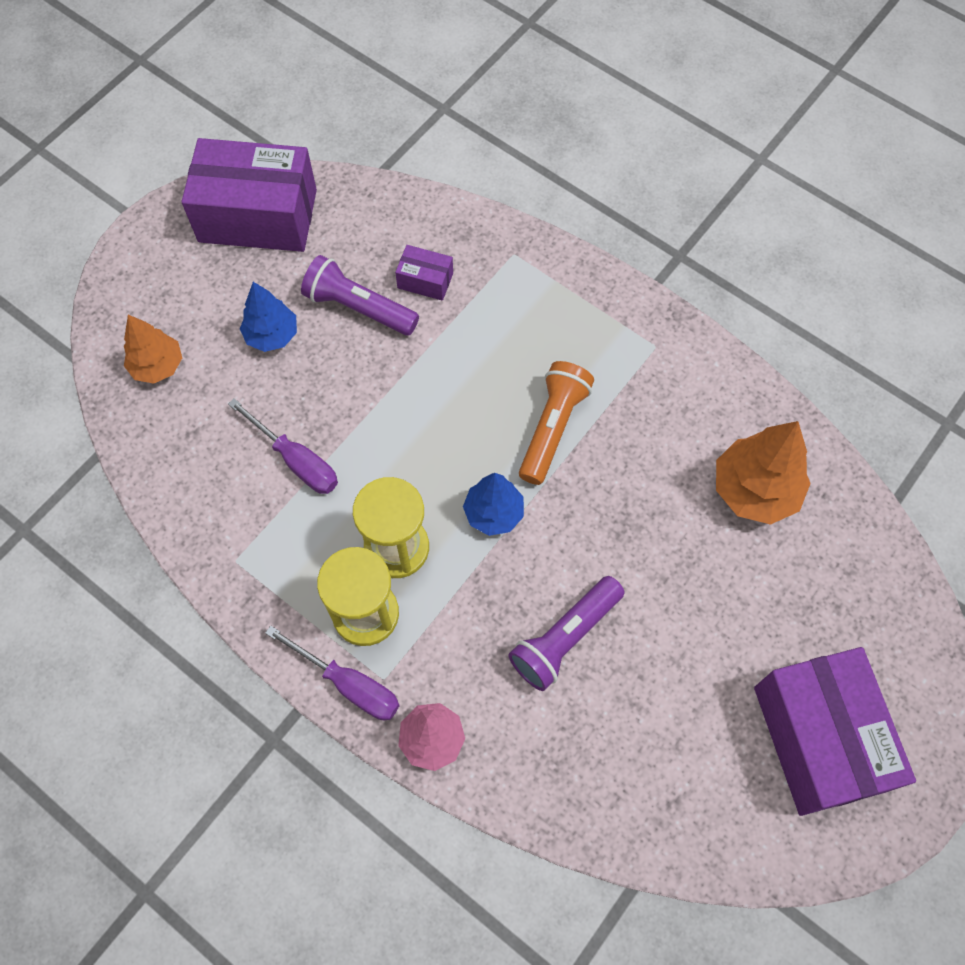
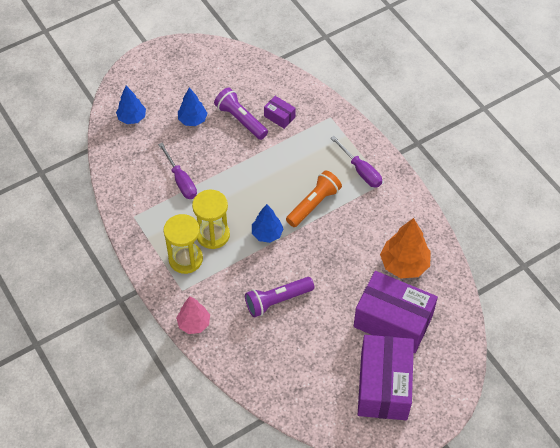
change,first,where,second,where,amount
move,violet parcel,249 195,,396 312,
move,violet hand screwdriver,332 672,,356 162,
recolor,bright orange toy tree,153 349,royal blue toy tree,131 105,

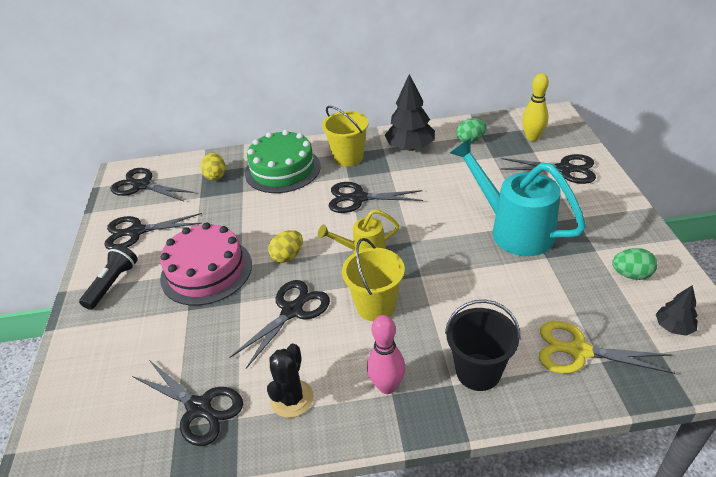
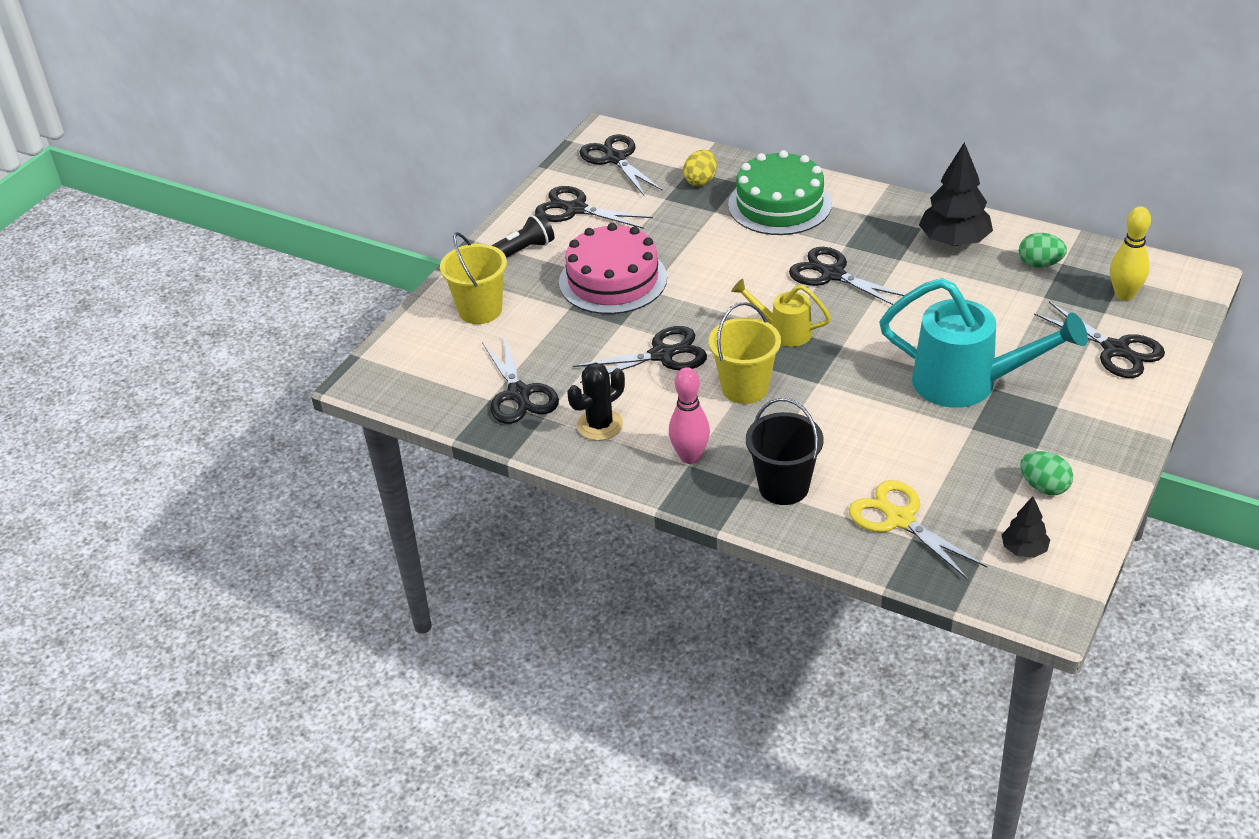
change,first,where,second,where,amount
delete,golden egg shape,285 246,,,
move,golden pail,345 136,,473 278,
rotate,teal sprinkling can,518 197,,983 343,120 degrees clockwise

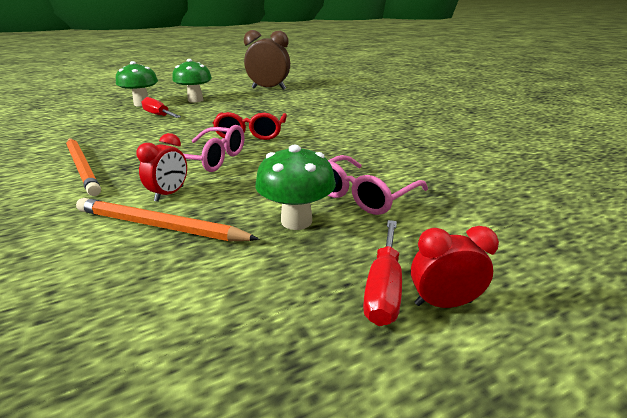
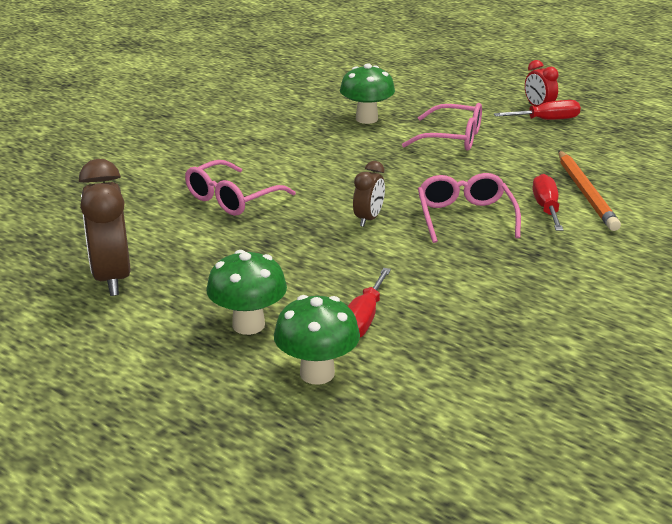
change,first,where,second,where,amount
delete,bright orange pencil,83 167,,,
insert,,,pink glasses,240 188,
move,green mushroom,295 187,,367 93,
replace,red clock,161 167,red hand screwdriver,547 202,
replace,red glasses,250 126,brown clock,369 194,

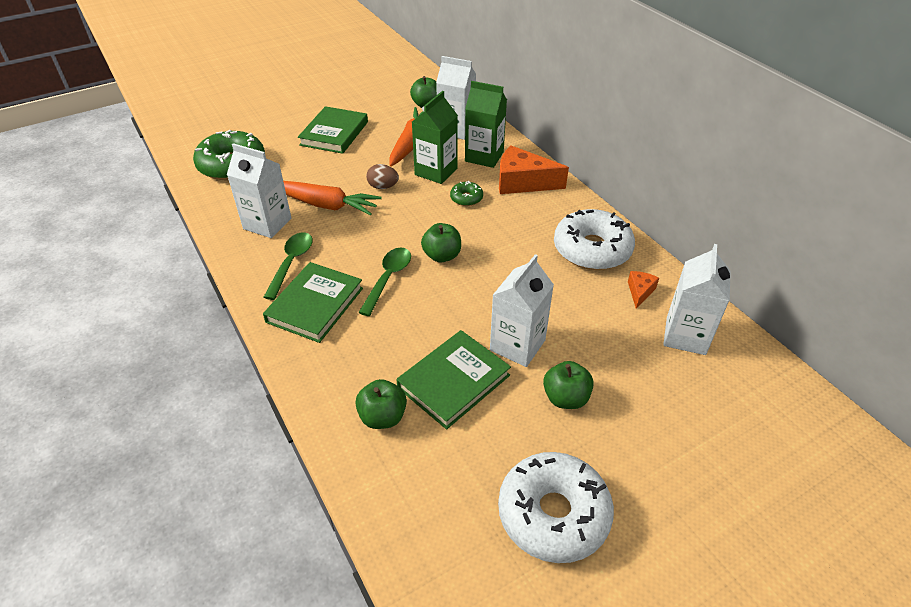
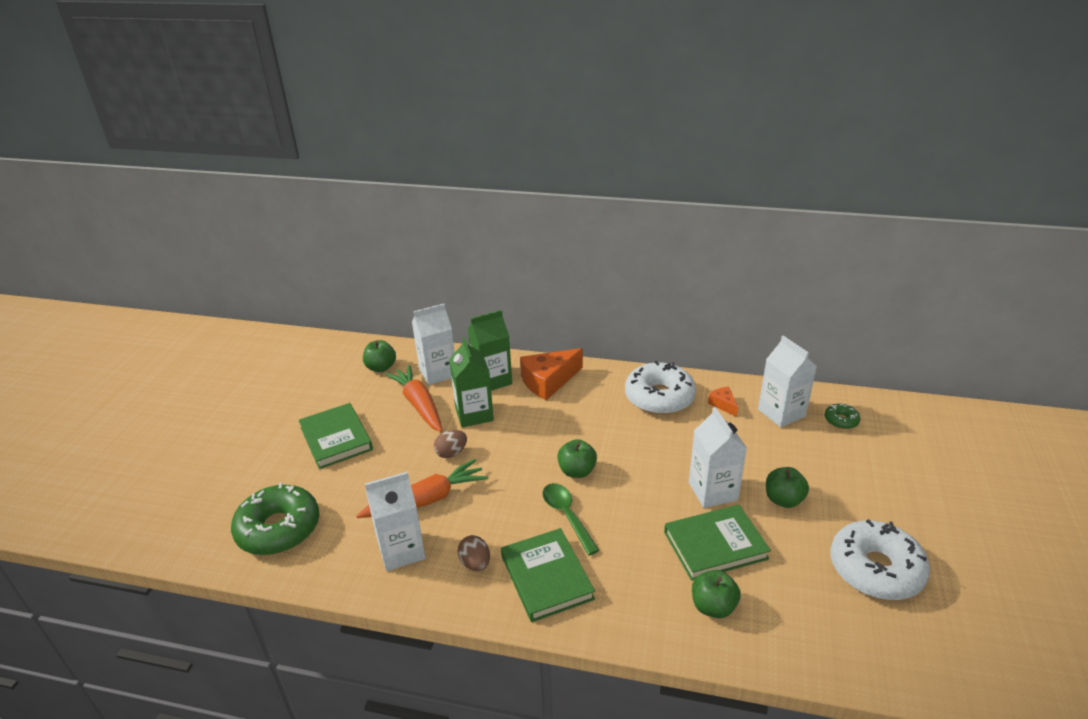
change,first,where,second,where,amount
move,green doughnut,466 193,,842 416,
replace,green tablespoon,288 266,brown egg shape,474 553,
rotate,green hardback,453 379,,717 543,75 degrees clockwise

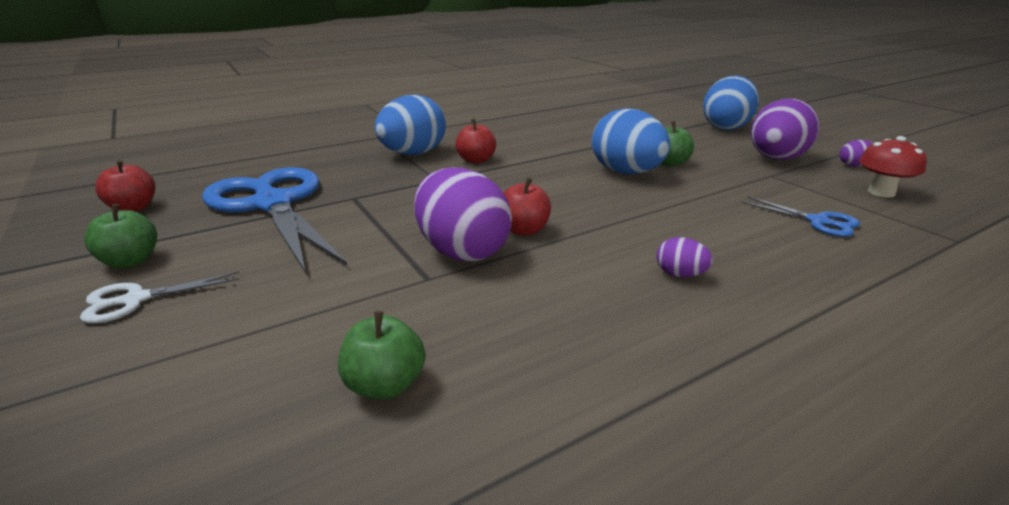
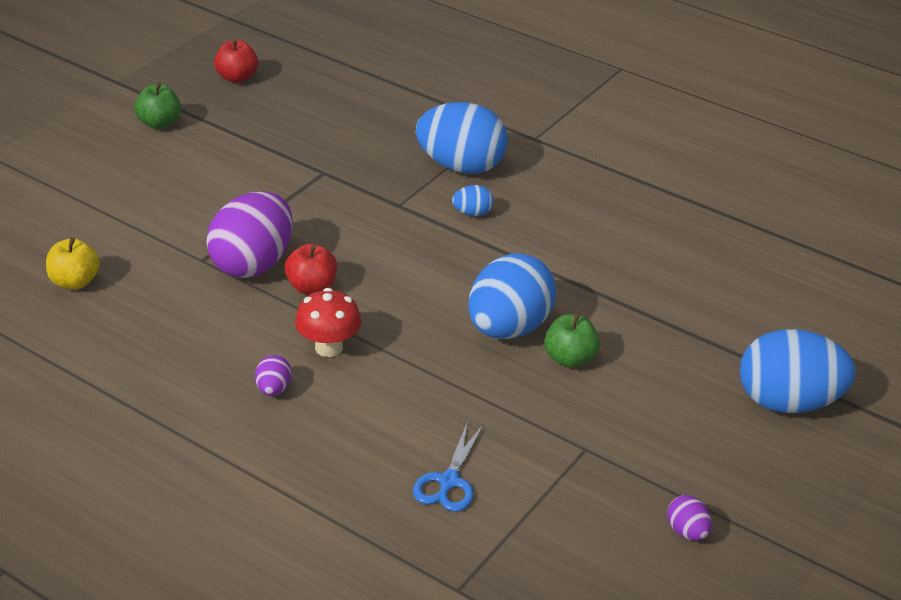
change,first,where,second,where,amount
delete,pure white shears,160 297,,,
delete,royal blue shears,274 220,,,
delete,violet egg shape,785 129,,,
move,red mushroom,893 166,,328 322,
replace,red toy apple,475 141,royal blue egg shape,473 200,
recolor,green toy apple,381 355,golden toy apple,73 263,

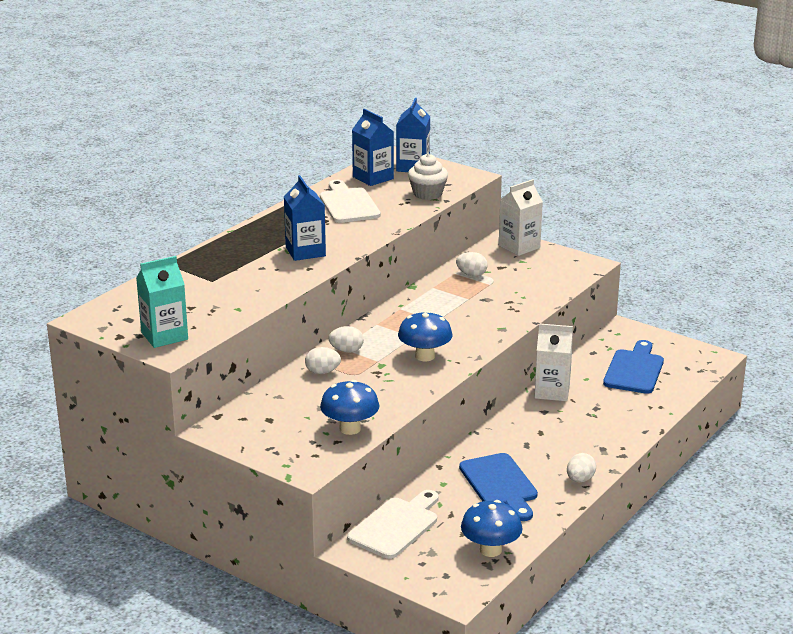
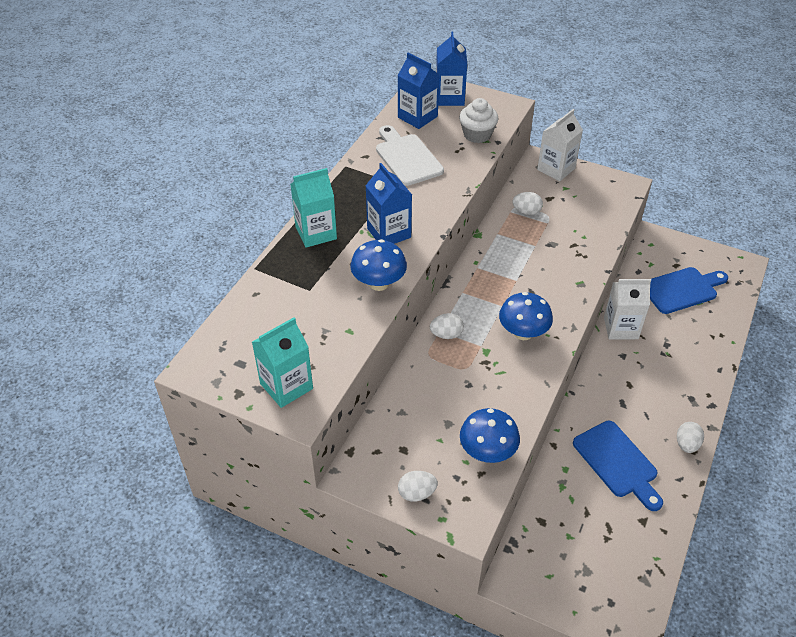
change,first,where,second,where,amount
delete,pure white chopping board,393 524,,,
insert,,,teal juice carton,313 208,
move,pure white egg shape,323 360,,418 486,
move,royal blue mushroom,492 528,,378 265,
rotate,royal blue chopping board,633 367,,689 290,60 degrees clockwise

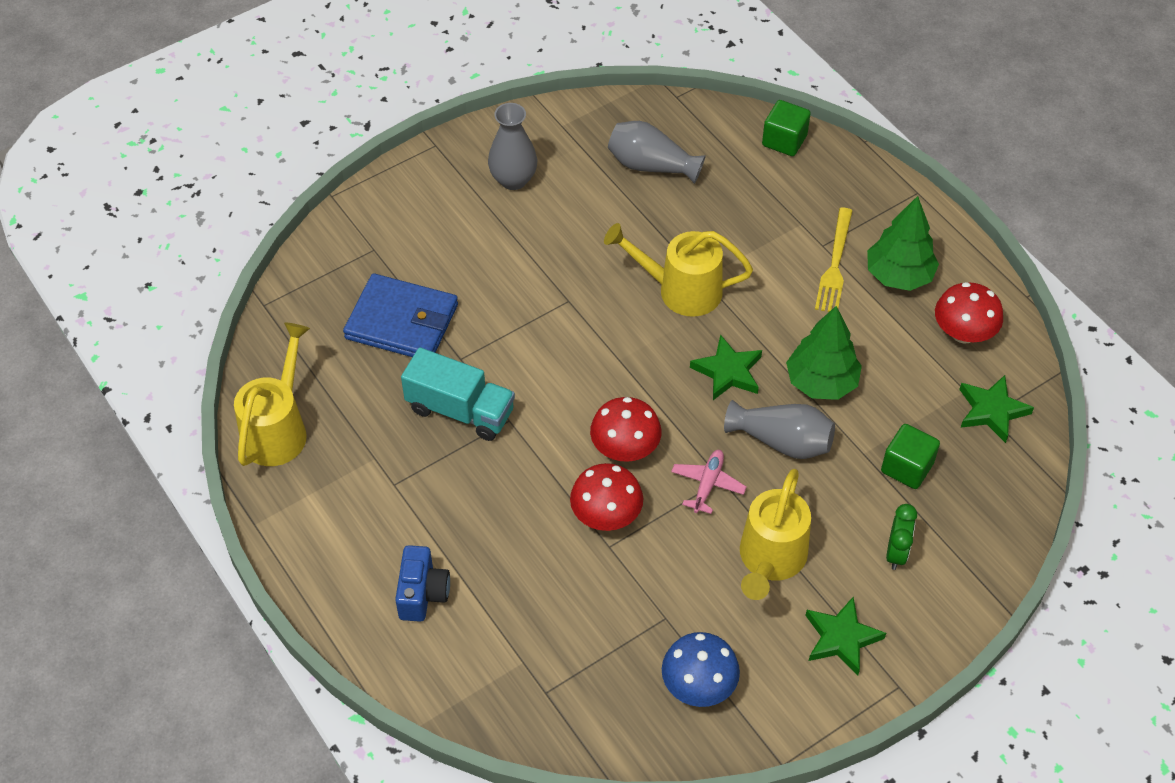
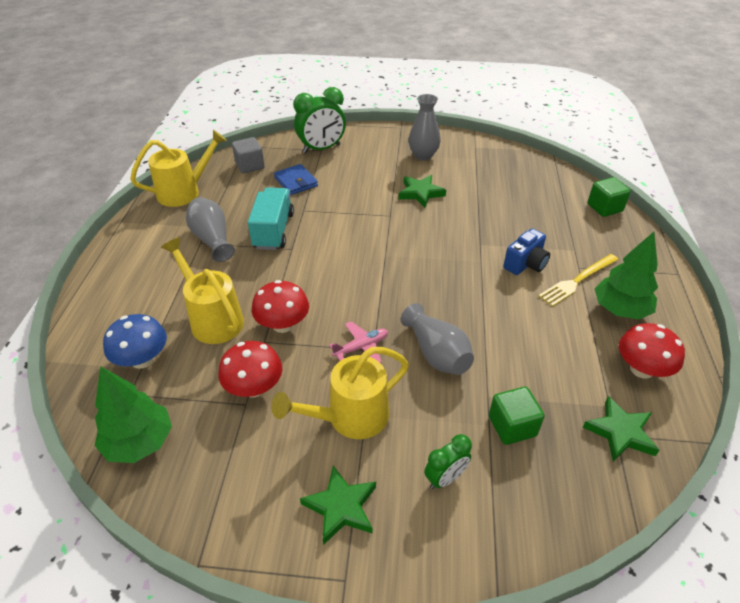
change,first,where,second,where,amount
insert,,,ash-grey block,248 155,
insert,,,green clock,319 120,
move,royal blue photo camera,422 583,,526 251,
move,red mushroom,626 429,,250 369,
move,golden sprinkling can,678 270,,202 291,
move,ash-grey flower vase,657 152,,210 229,
move,royal blue mushroom,701 669,,135 341,
move,green star,726 367,,422 191,
move,green toy tree,824 353,,133 414,
rotate,teal toy truck,458 394,,271 218,150 degrees counterclockwise
resize,royal blue card wallet,400 315,,296 179,x0.63

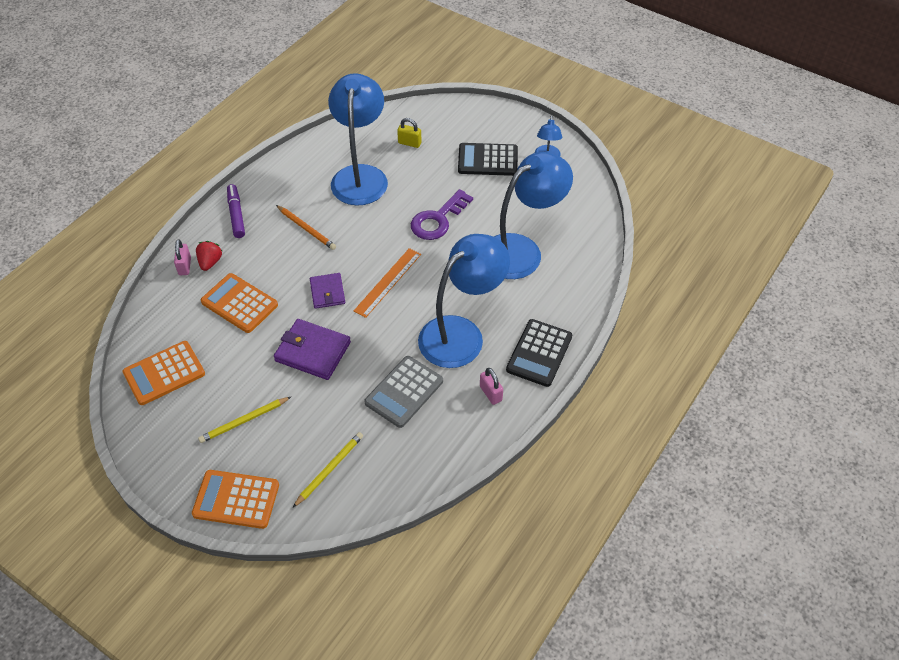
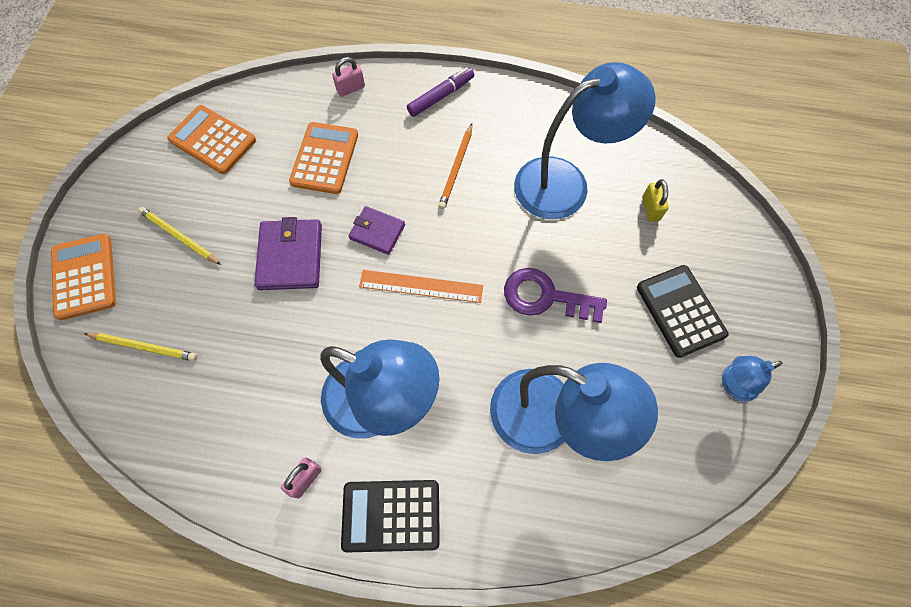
change,first,where,second,where,amount
delete,red strawberry,209 256,,,
delete,ash-grey adding machine,404 392,,,
rotate,violet card wallet,327 291,,377 230,60 degrees clockwise

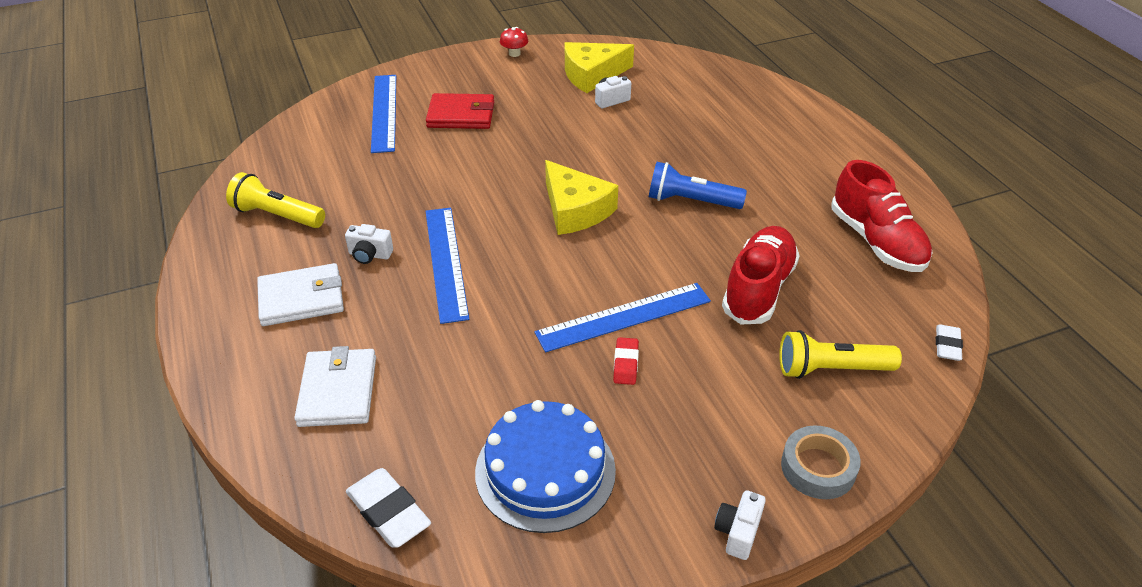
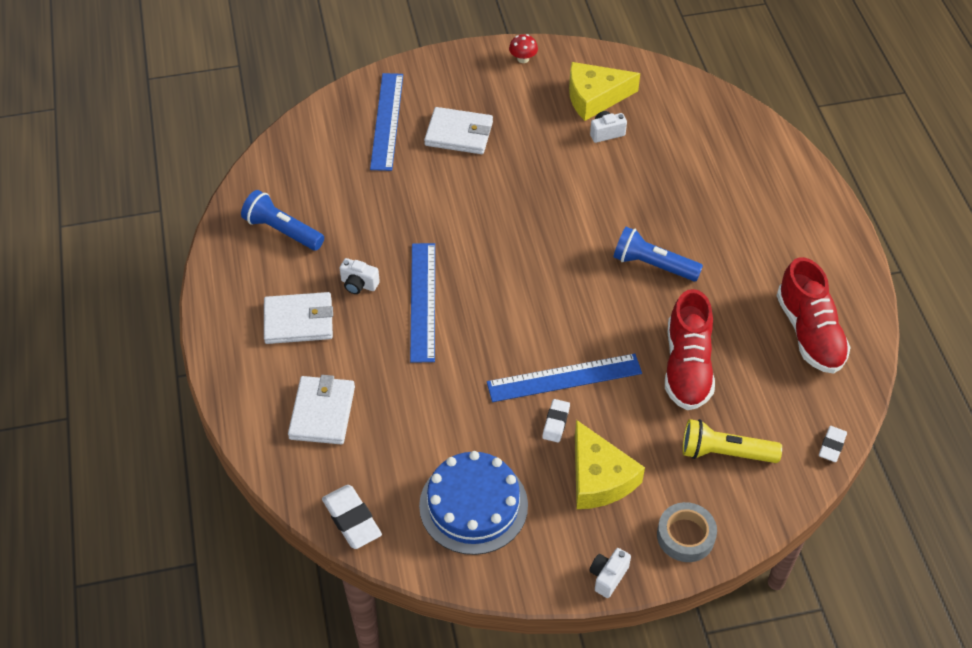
change,first,where,second,where,amount
move,golden cheese wedge,581 197,,610 464,
recolor,golden torch,275 200,royal blue torch,282 220,
recolor,red card wallet,460 111,pure white card wallet,458 130,
recolor,red eraser,626 361,pure white eraser,556 420,
rotate,red sneaker,761 275,,690 349,150 degrees clockwise

